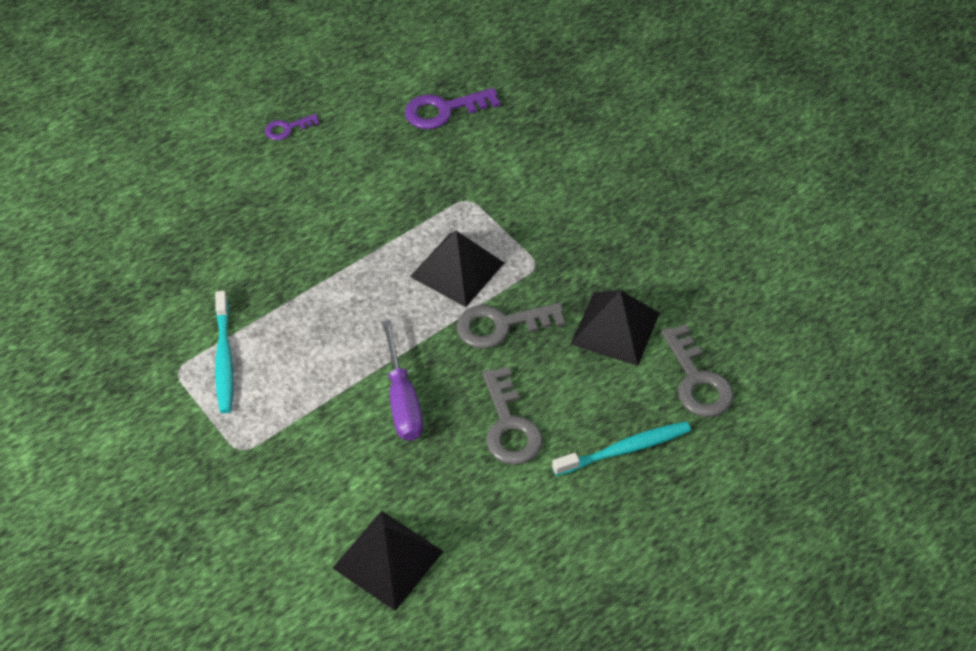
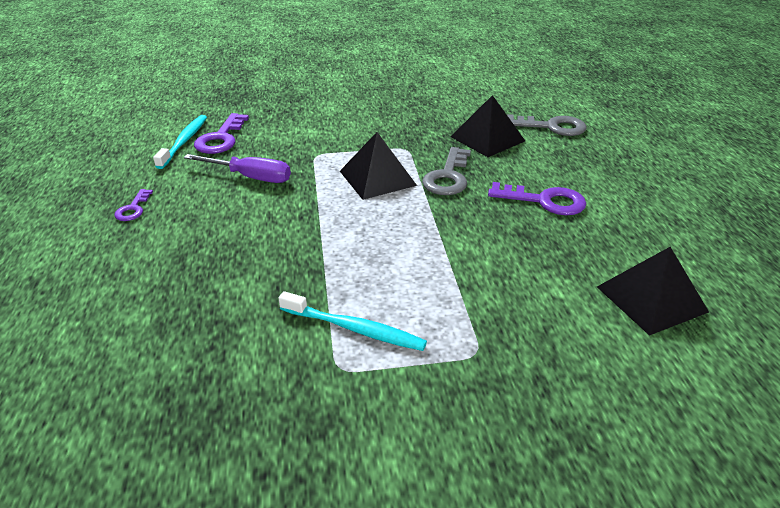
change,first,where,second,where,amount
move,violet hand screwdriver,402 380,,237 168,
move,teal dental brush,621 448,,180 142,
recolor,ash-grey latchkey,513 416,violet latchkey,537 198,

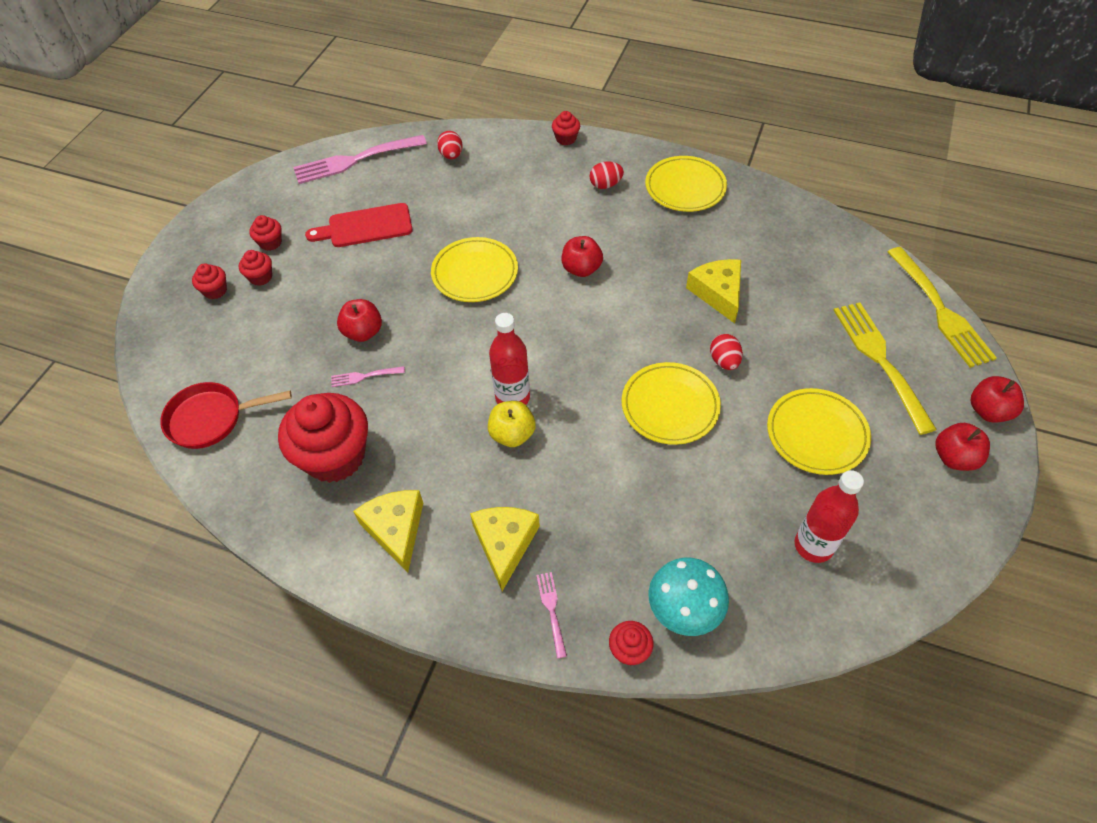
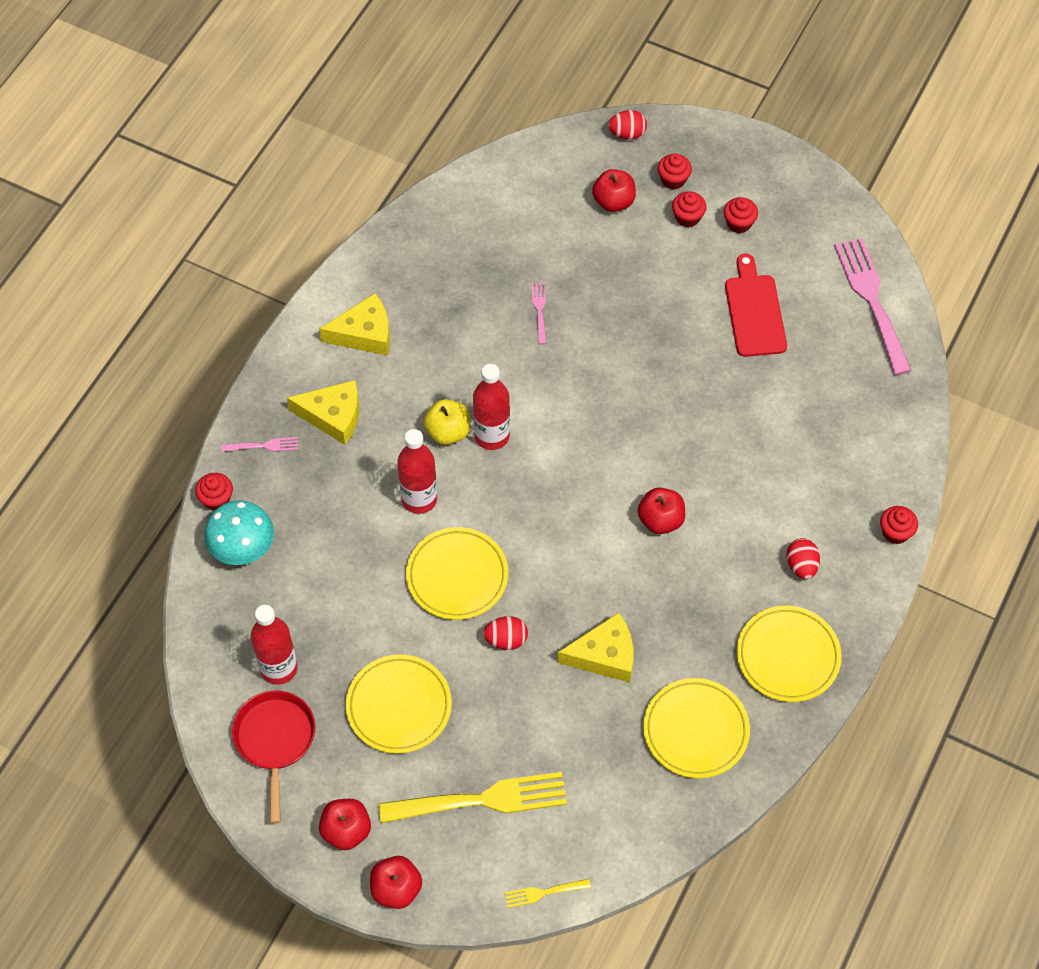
change,first,where,second,where,amount
delete,red cupcake,323 438,,,
insert,,,red drink bottle,417 471,
move,red frying pan,226 415,,273 757,
move,red toy apple,359 320,,614 190,
move,golden flat dish,474 269,,696 728,
move,red egg shape,450 145,,627 125,
resize,golden dinner fork,942 307,,548 893,x0.45

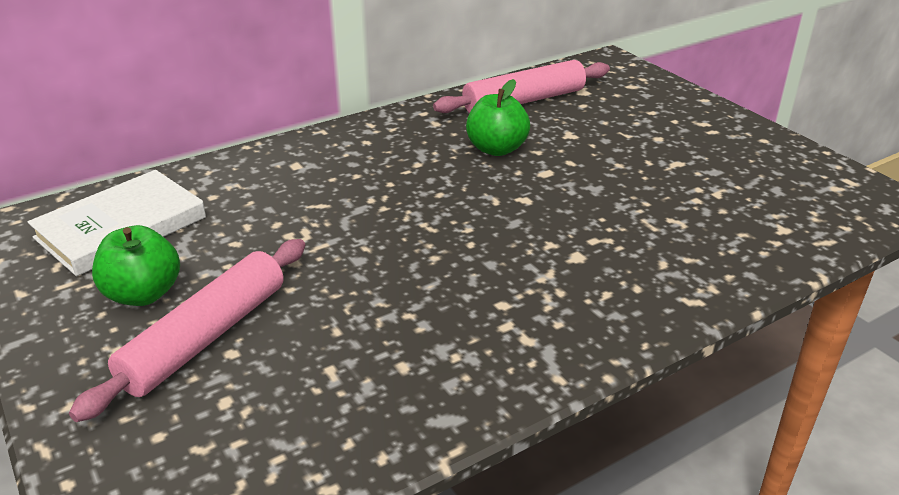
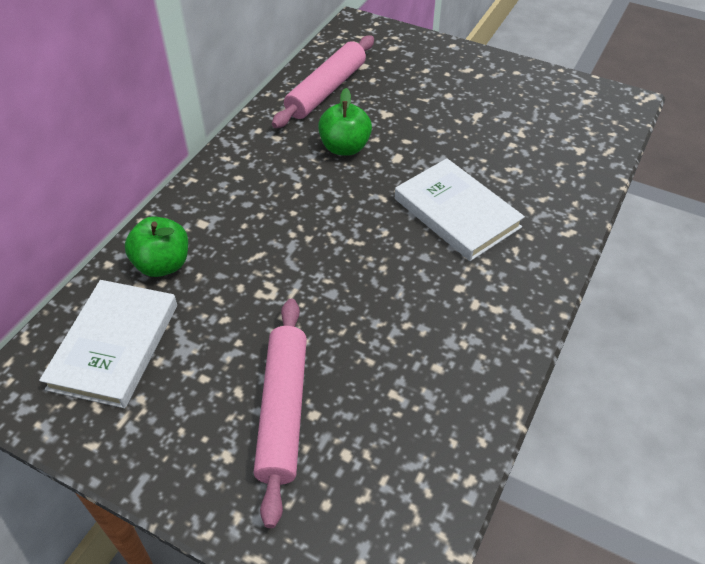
change,first,where,second,where,amount
insert,,,pure white hardback,460 209,
move,green toy apple,136 265,,156 246,

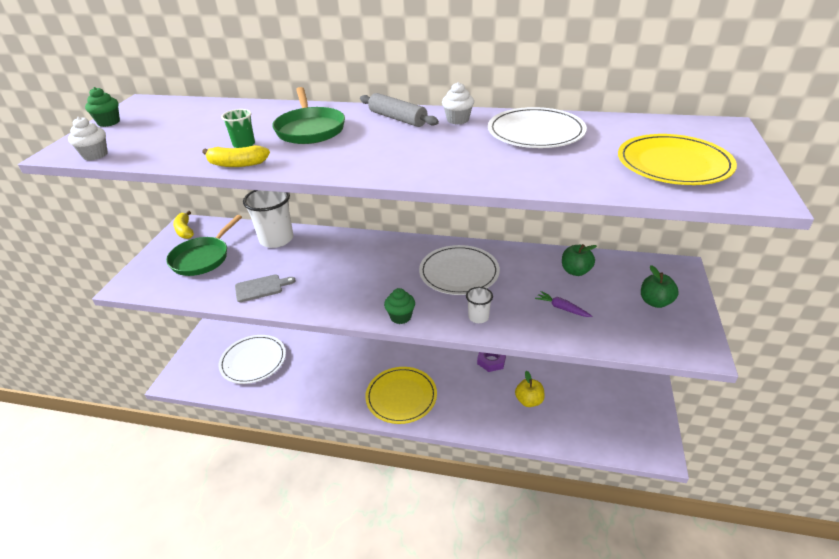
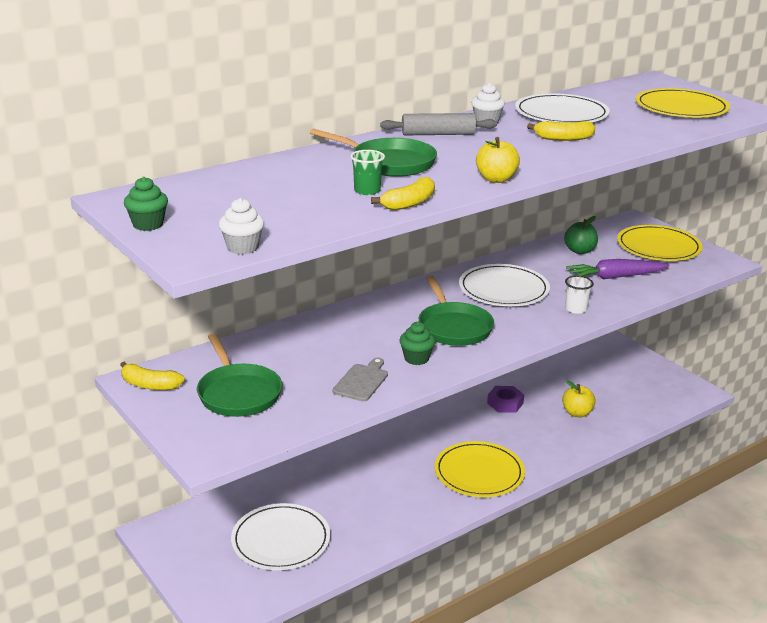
change,first,where,second,where,amount
delete,pure white tumbler,268 219,,,
insert,,,green frying pan,456 310,
insert,,,golden toy apple,498 160,
insert,,,golden toy banana,561 131,
move,green cupcake,399 306,,417 343,
replace,green toy apple,660 286,golden flat dish,659 243,
resize,violet root vegetable,563 304,,617 269,x1.79

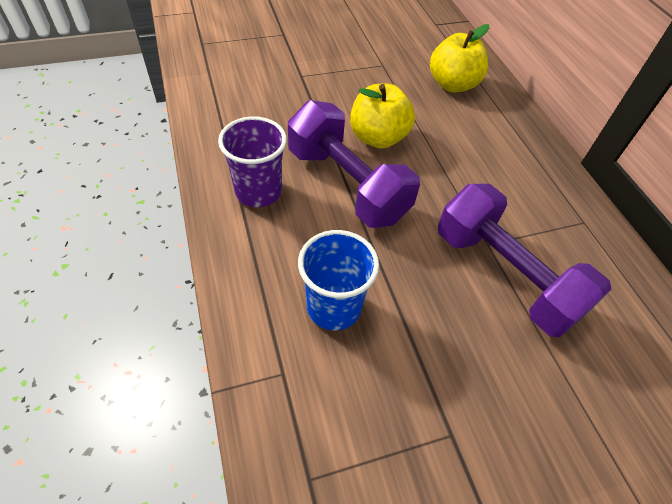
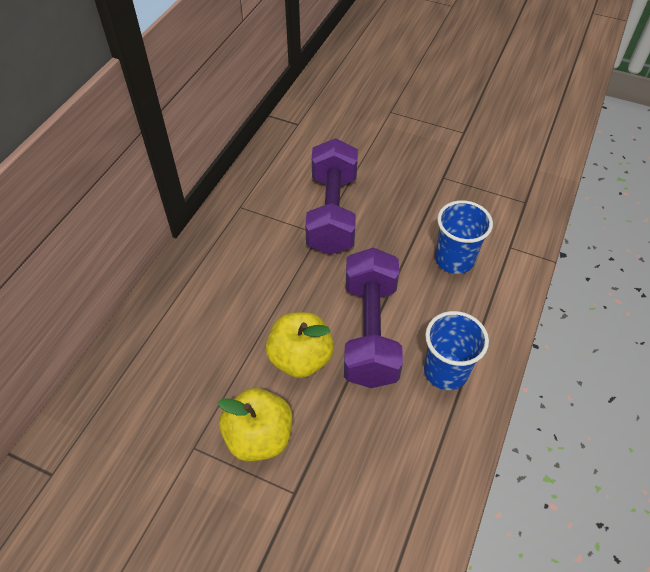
change,first,where,second,where,amount
move,golden toy apple,459 58,,255 424,
recolor,violet tumbler,252 161,royal blue tumbler,456 350,

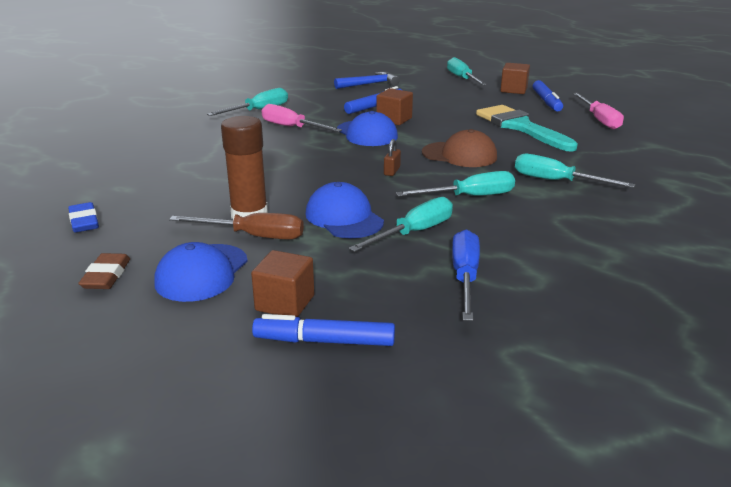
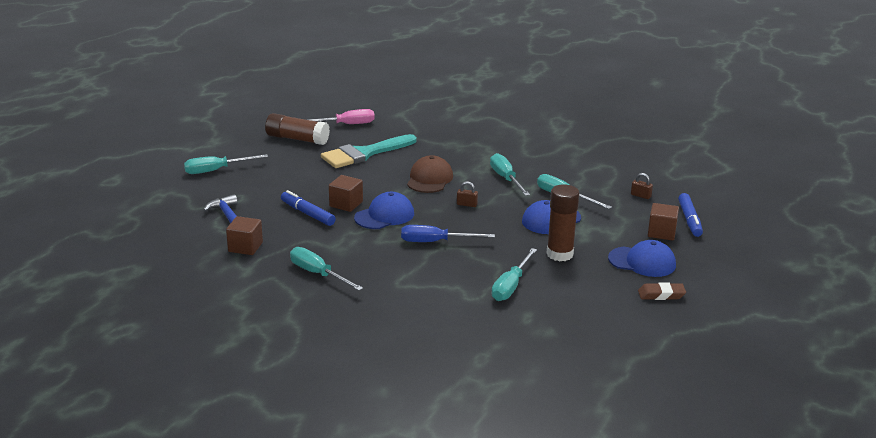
change,first,where,second,where,amount
delete,royal blue eraser,83 217,,,
delete,brown hand screwdriver,236 226,,,
delete,pink hand screwdriver,301 118,,,
insert,,,brown lock,642 186,
move,royal blue hand screwdriver,466 275,,448 233,
move,brown block,515 78,,244 235,
move,teal hand screwdriver,575 171,,514 274,
replace,royal blue felt pen,548 96,brown stick of glue,297 129,

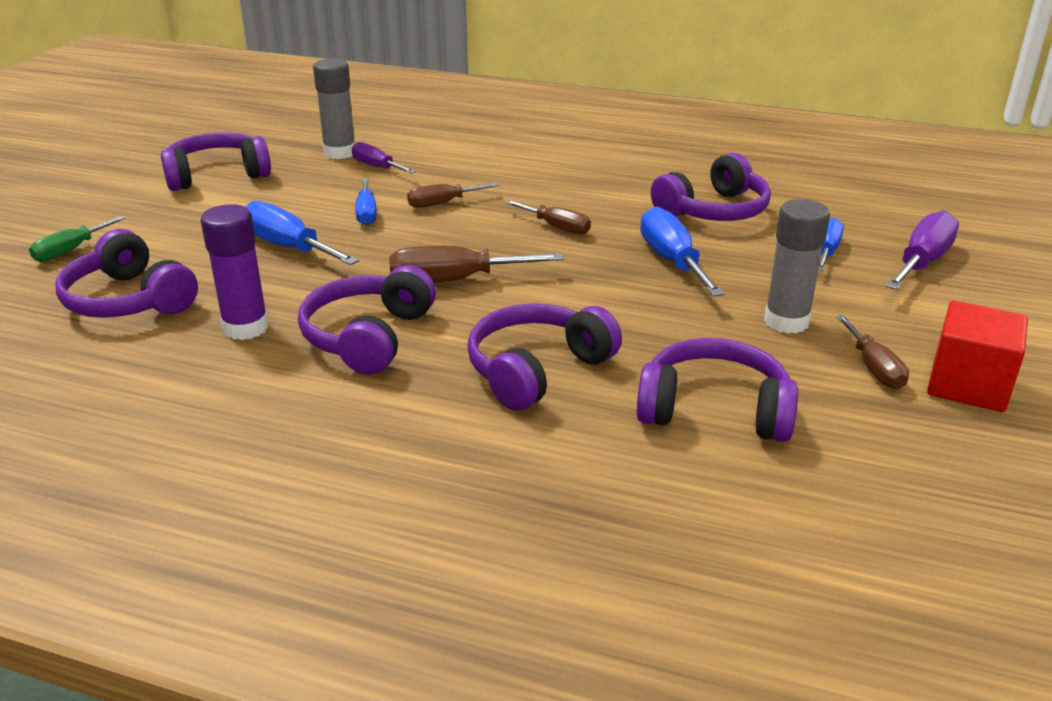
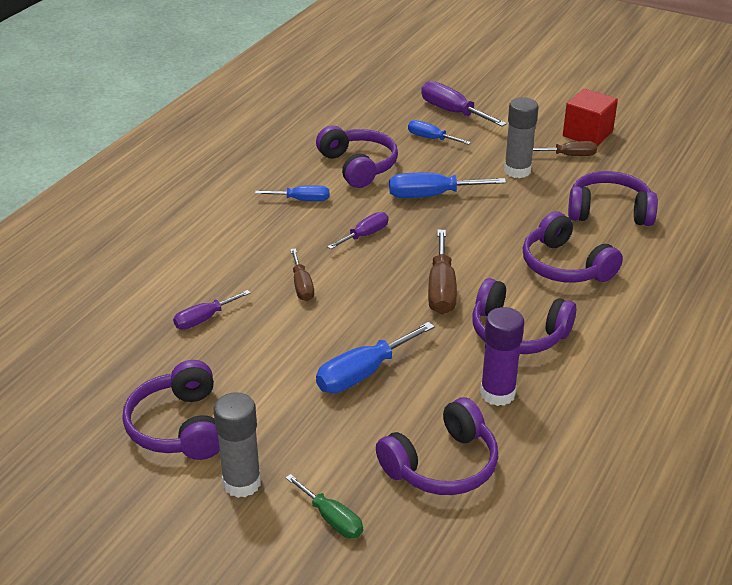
change,first,where,second,where,amount
move,ash-grey stick of glue,334 108,,237 445,
move,royal blue hand screwdriver,366 201,,292 193,
recolor,brown hand screwdriver,548 217,violet hand screwdriver,357 230,
rotate,violet headphones,717 390,,613 198,75 degrees clockwise

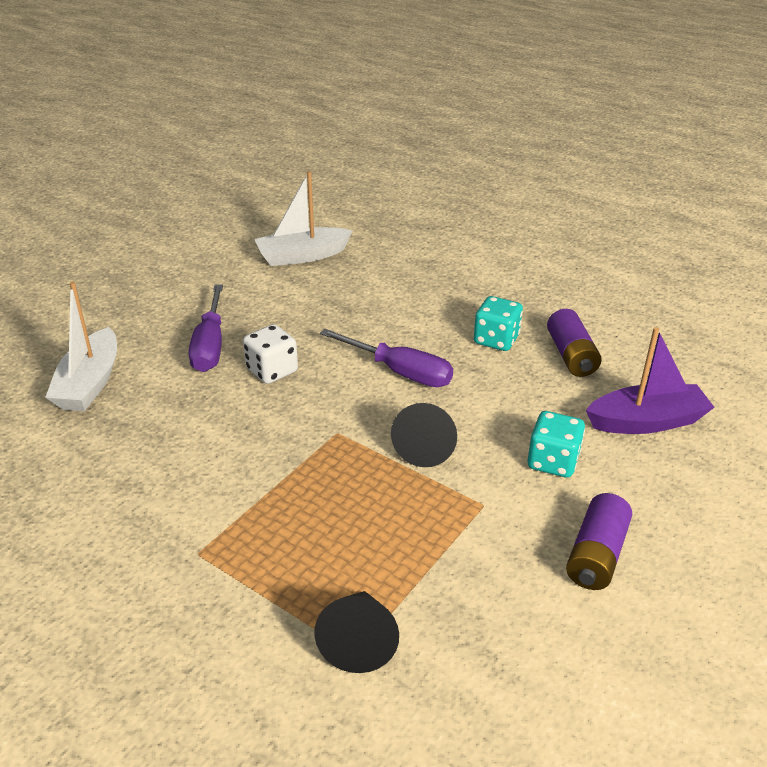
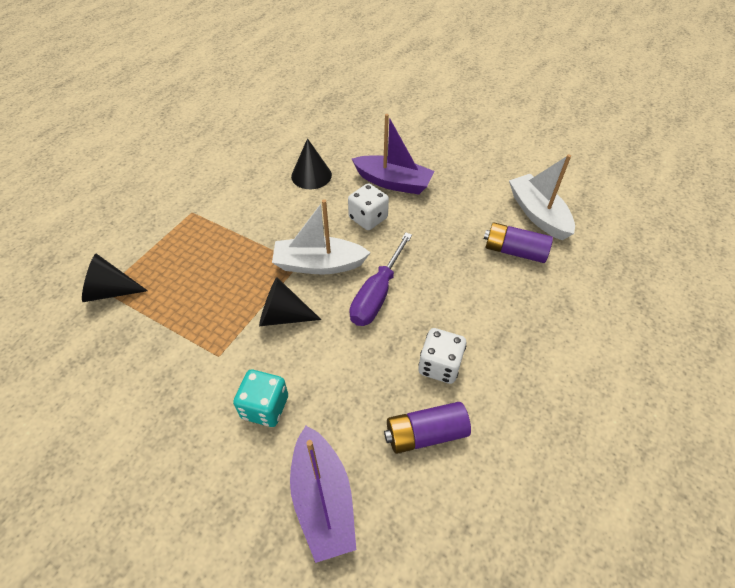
change,first,where,second,where,amount
insert,,,ebony solid cone,311 163,
move,pure white boat,81 346,,321 237,
move,violet battery,599 541,,518 242,
replace,violet hand screwdriver,206 328,violet boat,393 154,
recolor,teal die,498 323,pure white die,442 356,

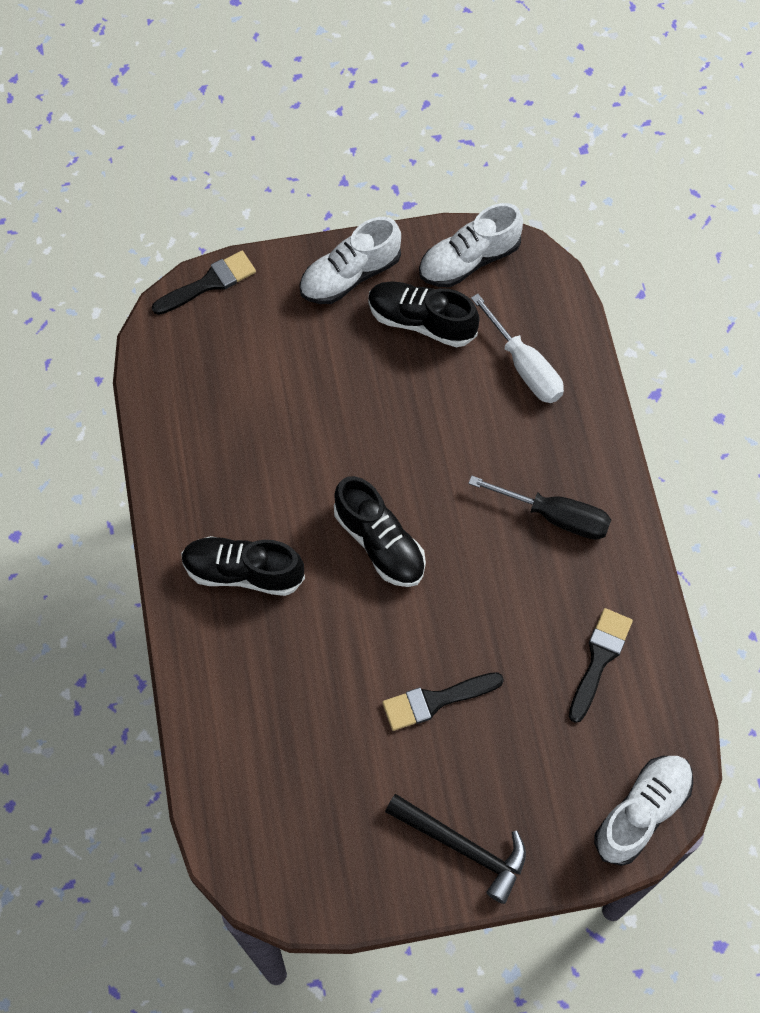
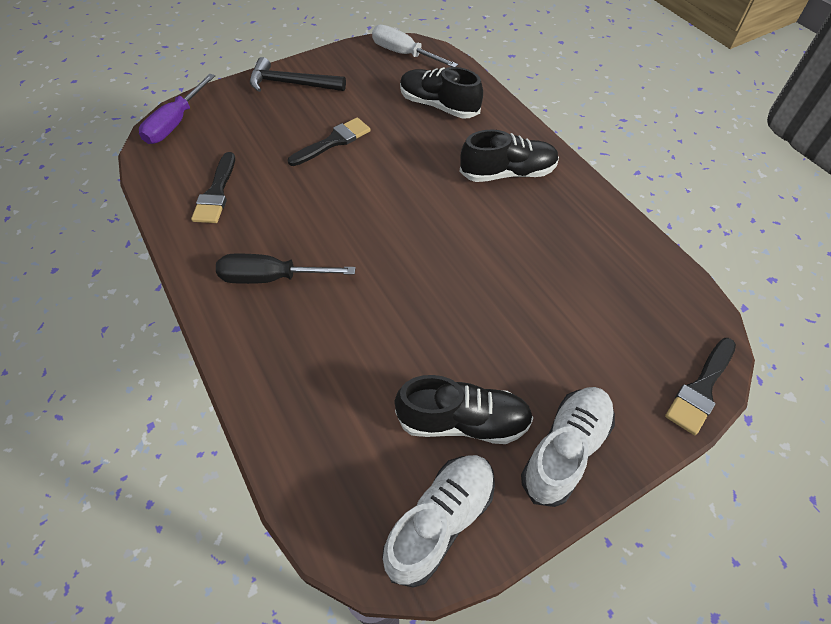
change,first,where,second,where,amount
move,ebony sneaker,380 531,,441 93,
move,pure white hand screwdriver,517 348,,415 46,
replace,pure white sneaker,643 811,violet hand screwdriver,177 109,

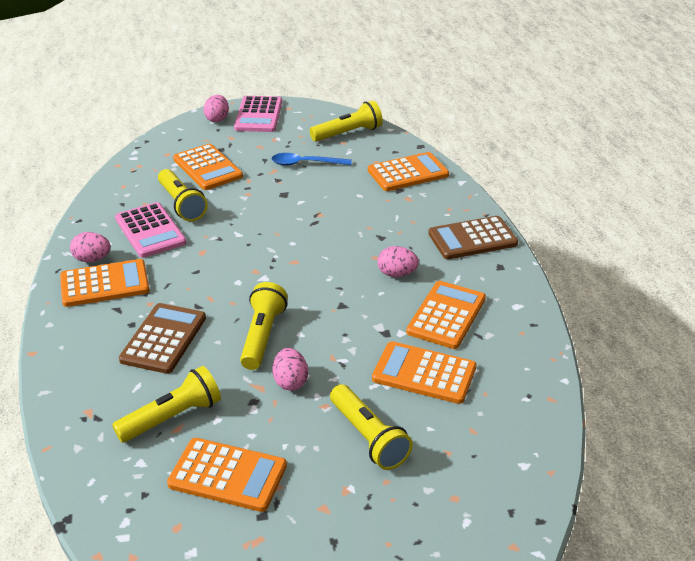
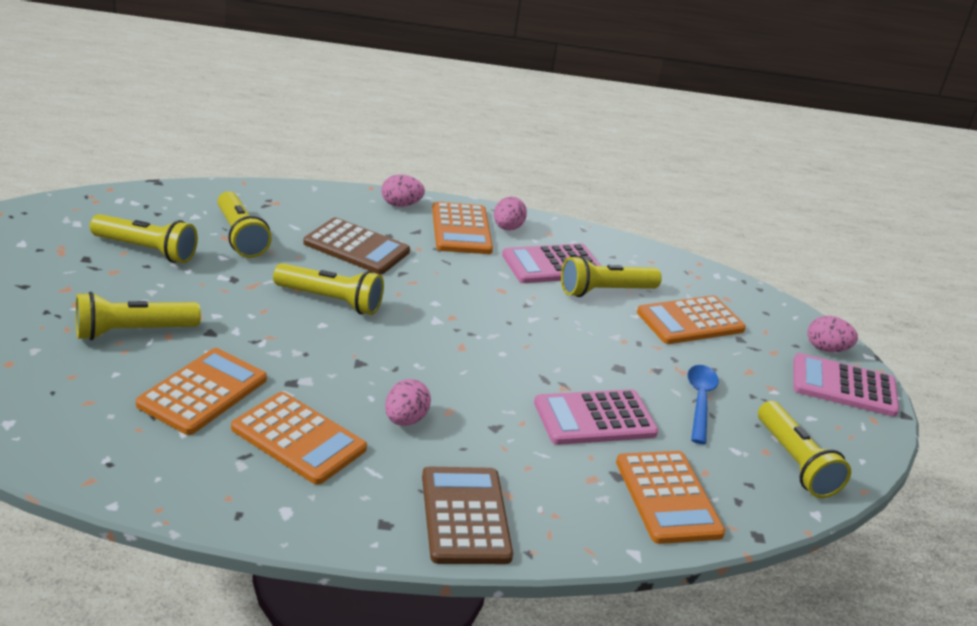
change,first,where,second,where,amount
insert,,,pink adding machine,596 417,
move,pink egg shape,290 369,,403 191,
replace,bright orange adding machine,227 475,golden torch,144 238,

